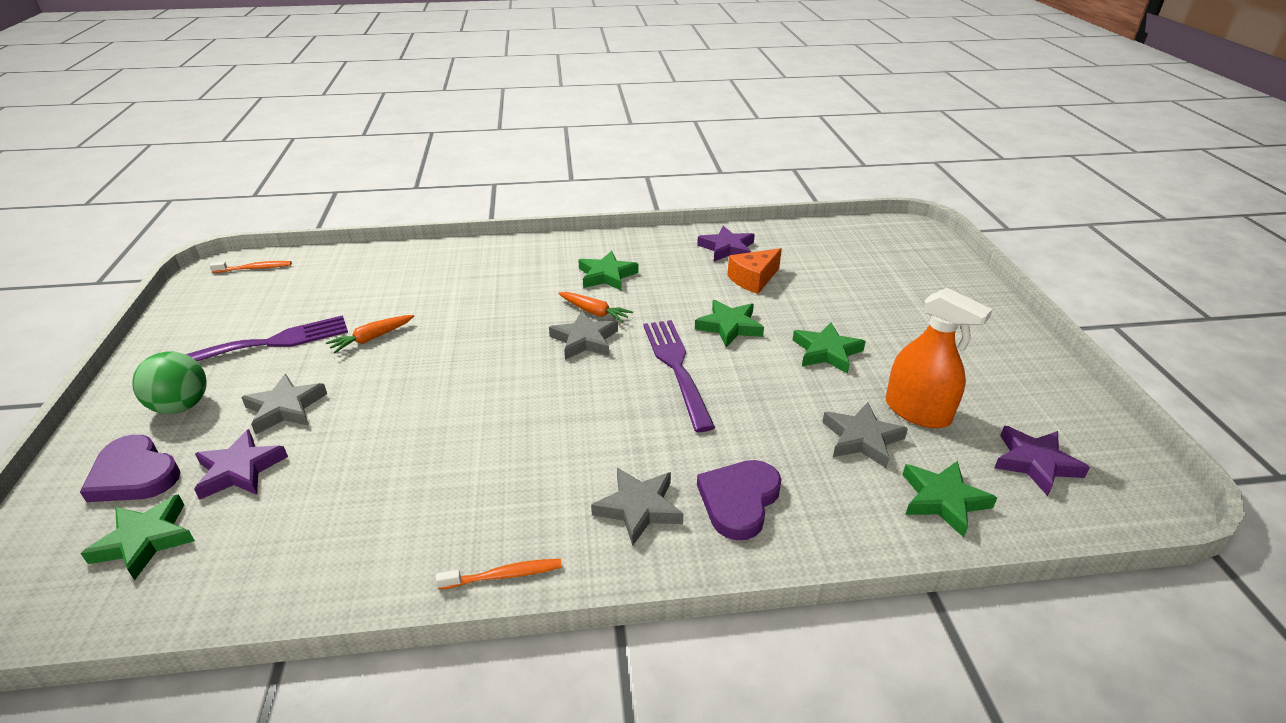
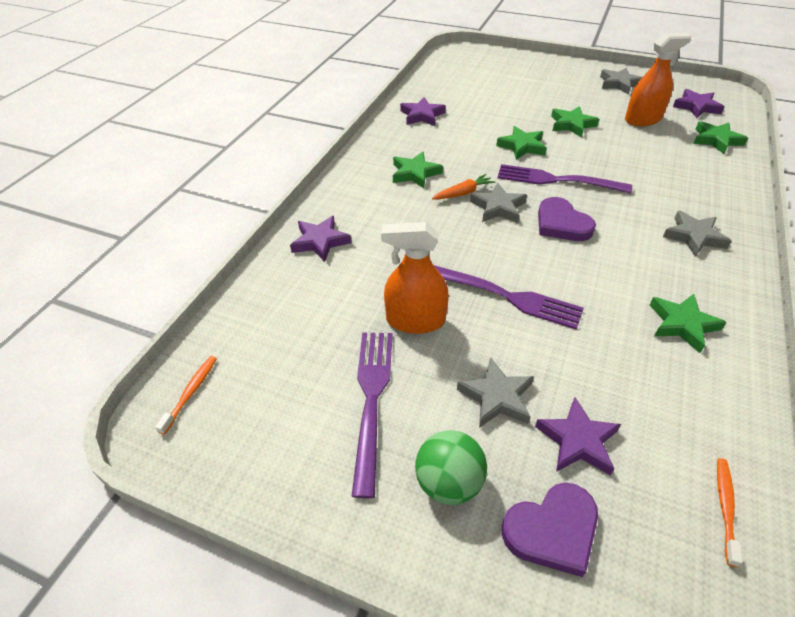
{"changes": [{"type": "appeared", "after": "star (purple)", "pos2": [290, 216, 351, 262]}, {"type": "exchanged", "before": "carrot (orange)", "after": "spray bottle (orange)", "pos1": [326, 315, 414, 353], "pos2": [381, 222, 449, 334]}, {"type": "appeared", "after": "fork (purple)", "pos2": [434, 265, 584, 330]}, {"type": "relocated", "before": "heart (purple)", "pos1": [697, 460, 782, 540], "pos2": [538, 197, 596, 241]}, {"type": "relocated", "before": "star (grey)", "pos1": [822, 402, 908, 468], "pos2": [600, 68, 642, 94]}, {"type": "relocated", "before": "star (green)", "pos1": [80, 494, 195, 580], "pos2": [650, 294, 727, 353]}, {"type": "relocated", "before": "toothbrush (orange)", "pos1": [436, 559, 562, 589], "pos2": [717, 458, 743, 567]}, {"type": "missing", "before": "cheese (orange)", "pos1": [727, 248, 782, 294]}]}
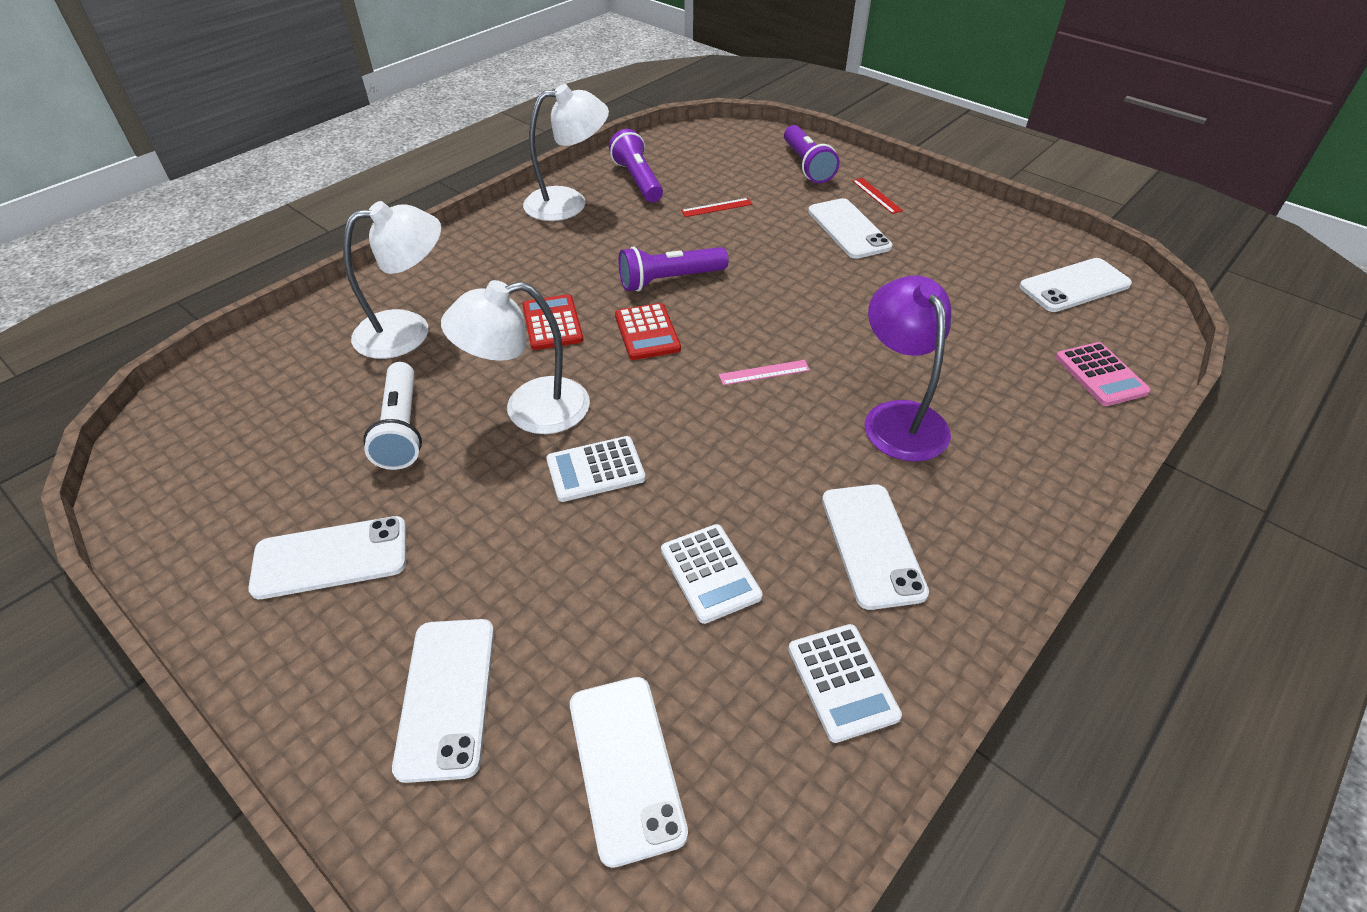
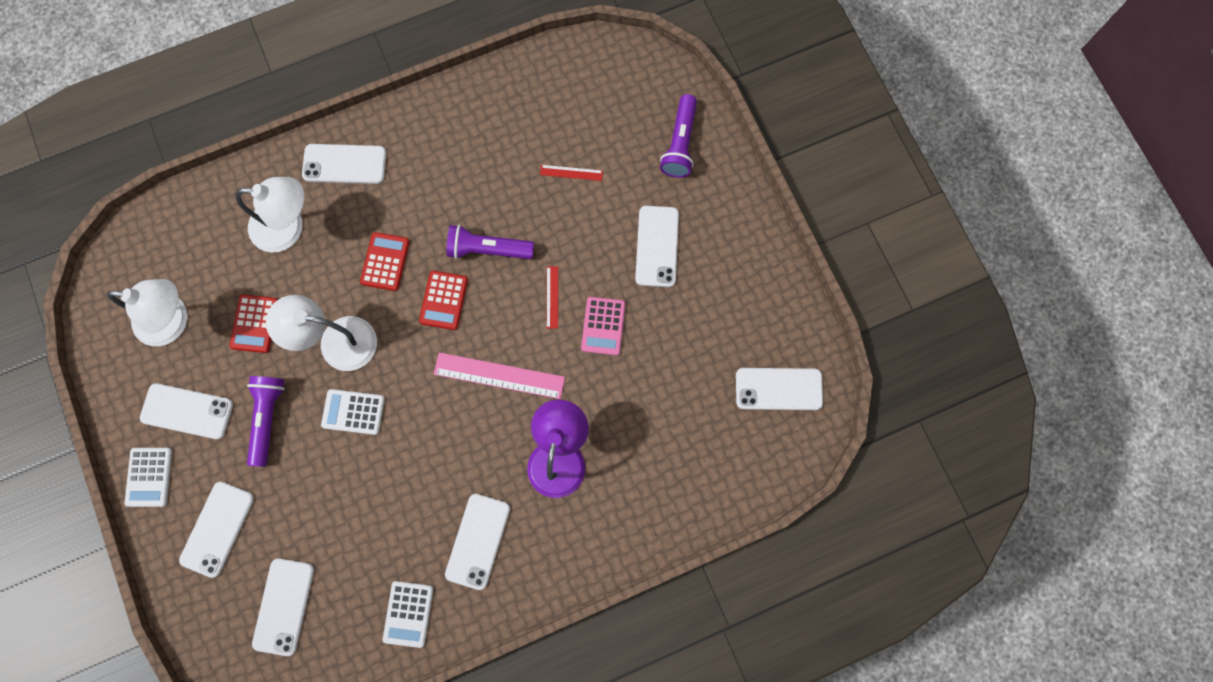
{"changes": [{"type": "relocated", "before": "lamp (white)", "pos1": [523, 84, 609, 221], "pos2": [107, 279, 188, 346]}, {"type": "relocated", "before": "calculator (white)", "pos1": [661, 524, 763, 624], "pos2": [124, 448, 172, 507]}, {"type": "exchanged", "before": "flashlight (white)", "after": "calculator (red)", "pos1": [363, 362, 422, 470], "pos2": [229, 295, 278, 353]}, {"type": "relocated", "before": "flashlight (purple)", "pos1": [609, 129, 663, 202], "pos2": [247, 376, 285, 467]}, {"type": "appeared", "after": "phone (white)", "pos2": [302, 144, 386, 184]}, {"type": "size", "before": "ruler (pink)", "pos1": [719, 360, 810, 385], "pos2": [434, 352, 565, 399], "scale": 1.98}, {"type": "relocated", "before": "ruler (red)", "pos1": [852, 178, 903, 214], "pos2": [547, 266, 558, 329]}, {"type": "relocated", "before": "calculator (pink)", "pos1": [1055, 342, 1151, 406], "pos2": [581, 297, 626, 356]}]}
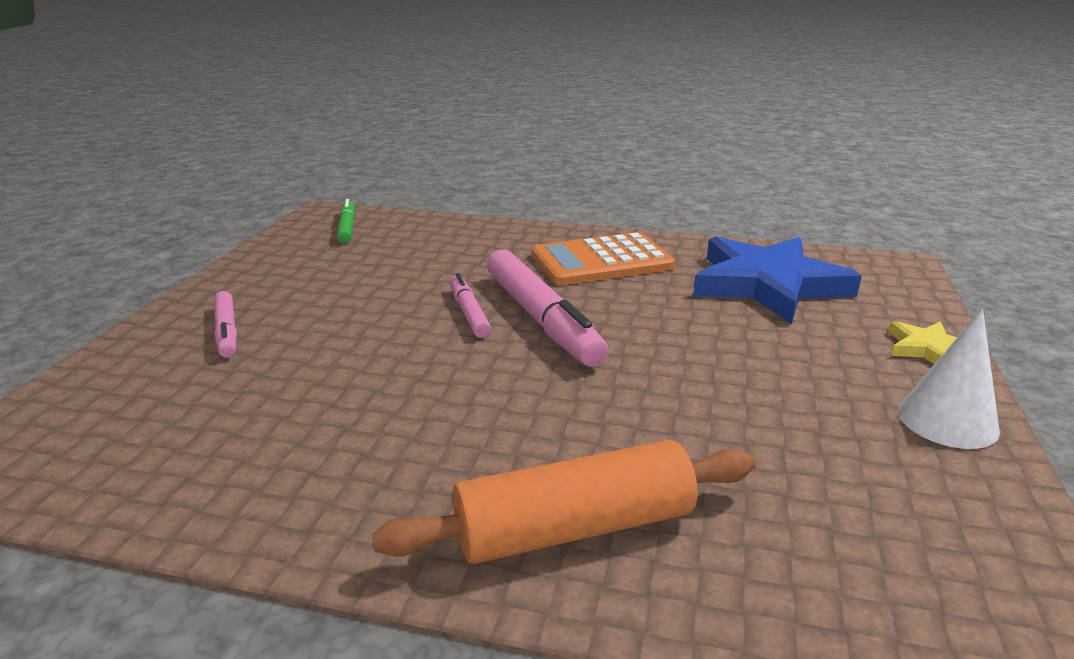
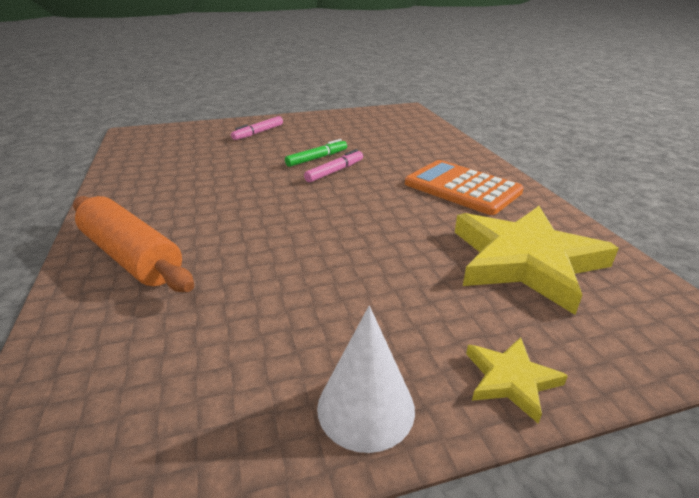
{"changes": [{"type": "relocated", "before": "marker (green)", "pos1": [337, 199, 355, 243], "pos2": [285, 139, 347, 167]}, {"type": "colour", "before": "star (blue)", "after": "star (yellow)", "pos1": [693, 237, 862, 324], "pos2": [455, 206, 619, 315]}, {"type": "missing", "before": "marker (pink)", "pos1": [487, 249, 608, 367]}]}
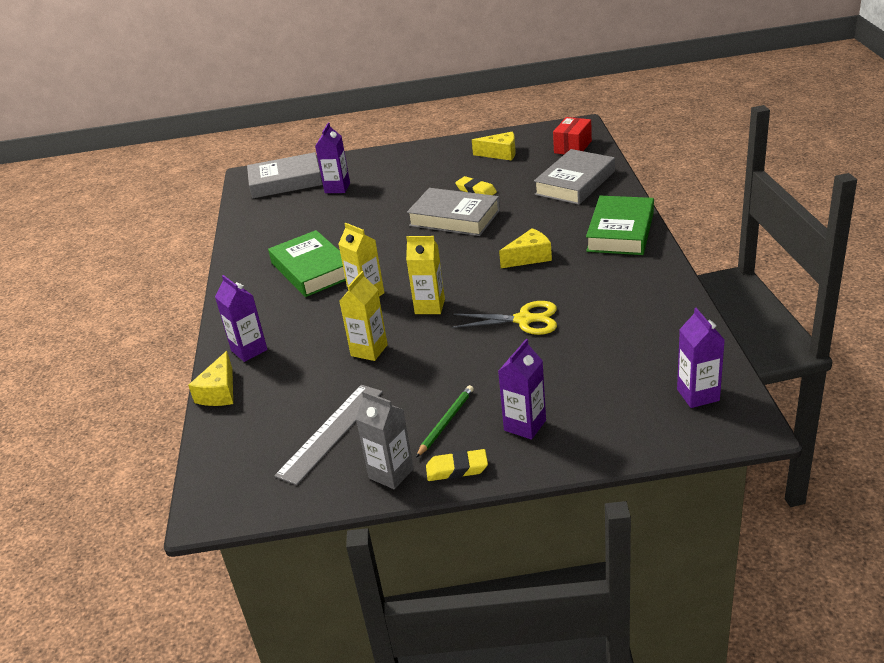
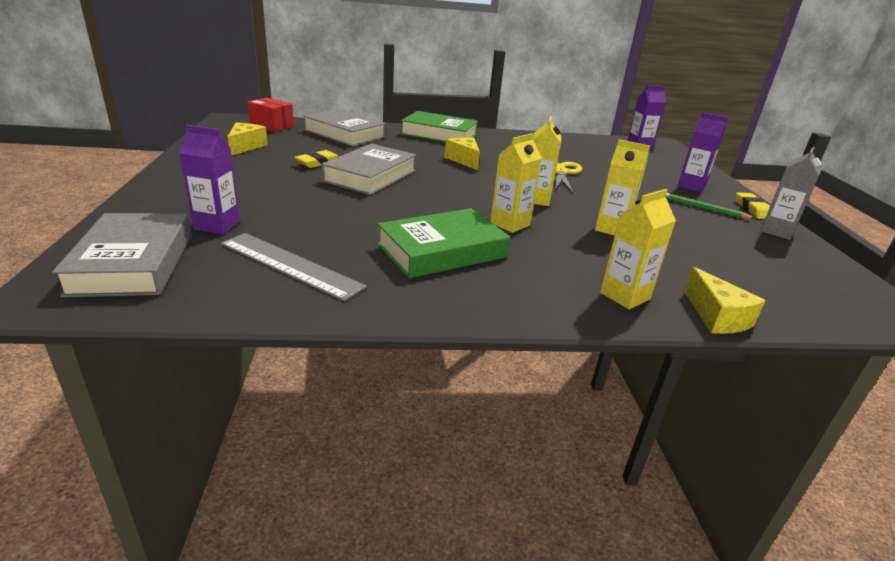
{"changes": [{"type": "relocated", "before": "ruler (grey)", "pos1": [274, 385, 383, 485], "pos2": [221, 233, 367, 301]}, {"type": "colour", "before": "carton (purple)", "after": "carton (yellow)", "pos1": [215, 275, 268, 362], "pos2": [600, 189, 676, 309]}, {"type": "spun", "before": "cheese (yellow)", "pos1": [188, 351, 233, 406], "pos2": [684, 267, 766, 334], "turn": 60}]}
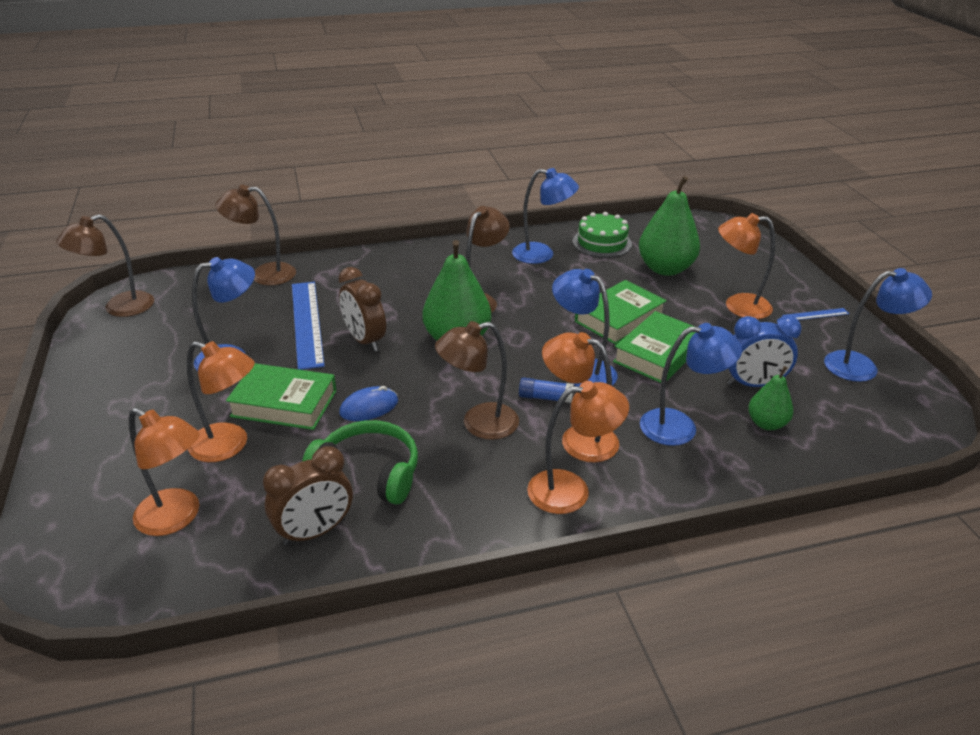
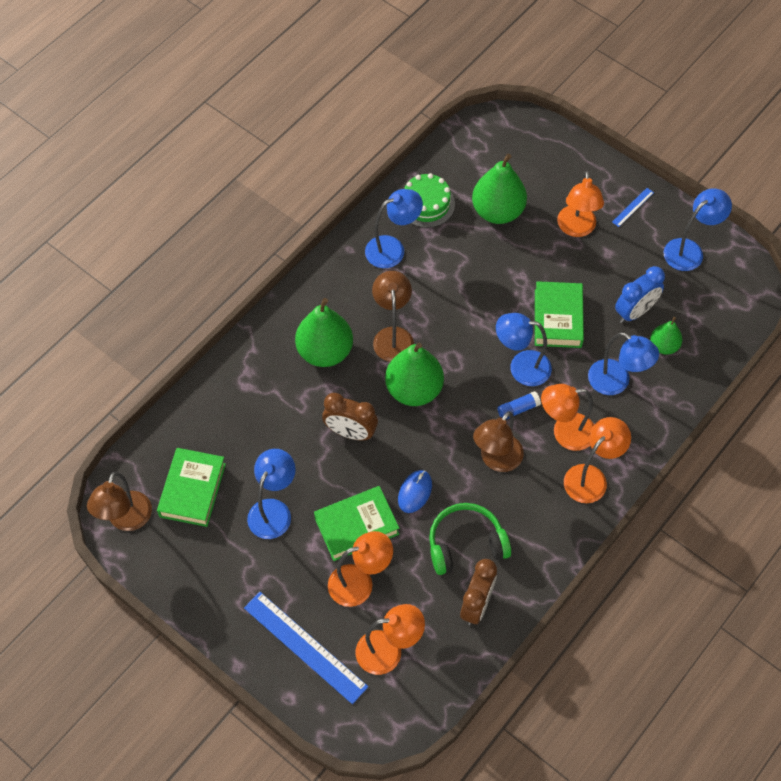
{"changes": [{"type": "relocated", "before": "book (green)", "pos1": [575, 280, 667, 345], "pos2": [157, 448, 226, 527]}, {"type": "relocated", "before": "ruler (blue)", "pos1": [292, 282, 325, 370], "pos2": [244, 592, 368, 704]}, {"type": "appeared", "after": "pear (green)", "pos2": [295, 298, 353, 367]}, {"type": "spun", "before": "lamp (orange)", "pos1": [718, 213, 775, 319], "pos2": [557, 170, 604, 237], "turn": -60}, {"type": "spun", "before": "lamp (blue)", "pos1": [640, 323, 742, 446], "pos2": [588, 332, 659, 395], "turn": 75}, {"type": "missing", "before": "lamp (brown)", "pos1": [215, 185, 296, 286]}]}
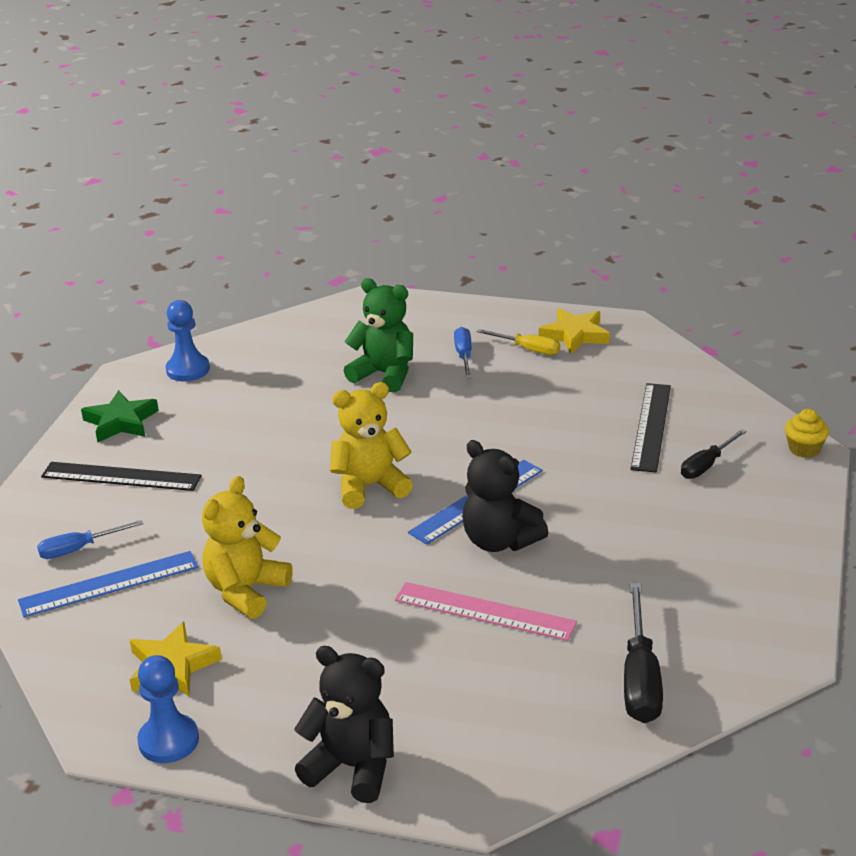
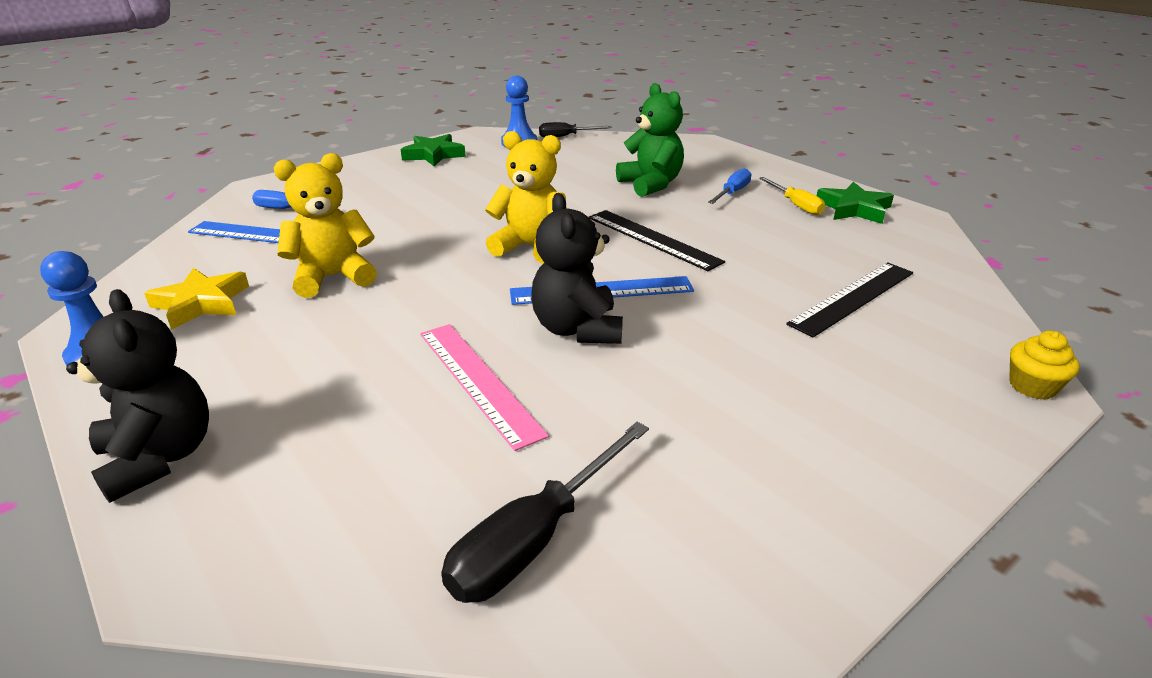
{"changes": [{"type": "relocated", "before": "screwdriver (black)", "pos1": [681, 429, 747, 479], "pos2": [539, 122, 612, 137]}, {"type": "relocated", "before": "ruler (black)", "pos1": [41, 462, 202, 491], "pos2": [588, 210, 725, 271]}, {"type": "colour", "before": "star (yellow)", "after": "star (green)", "pos1": [539, 308, 610, 354], "pos2": [817, 182, 894, 224]}]}
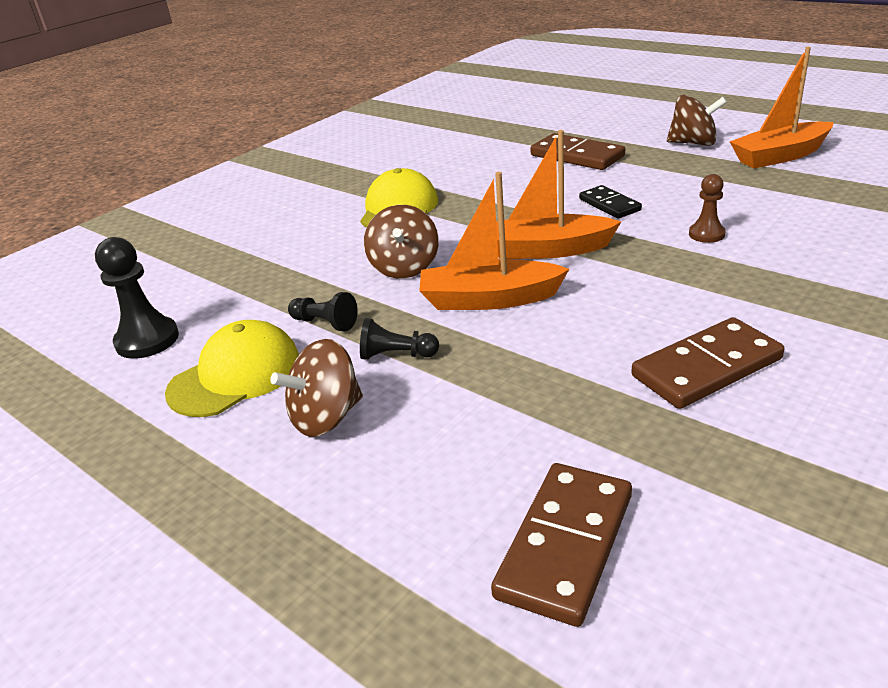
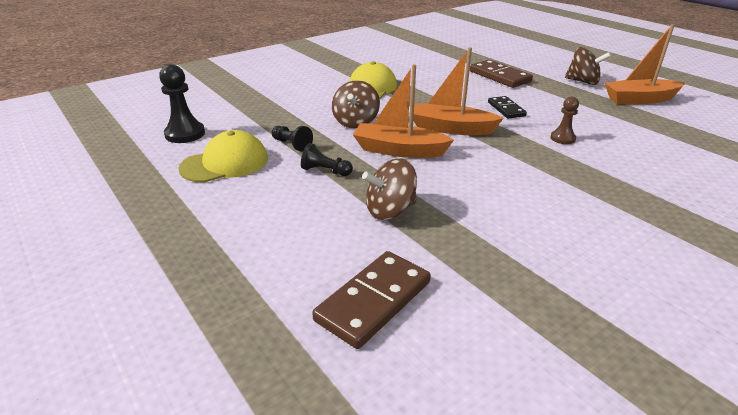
{"changes": [{"type": "relocated", "before": "spinning top (brown)", "pos1": [270, 339, 363, 437], "pos2": [362, 158, 417, 220]}, {"type": "missing", "before": "domino (brown)", "pos1": [632, 317, 784, 409]}]}
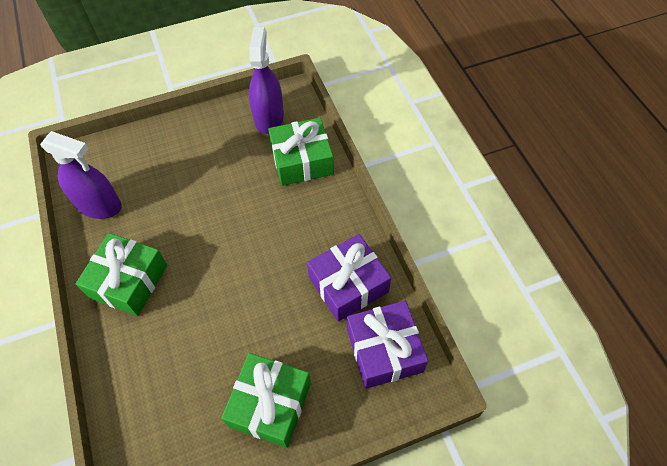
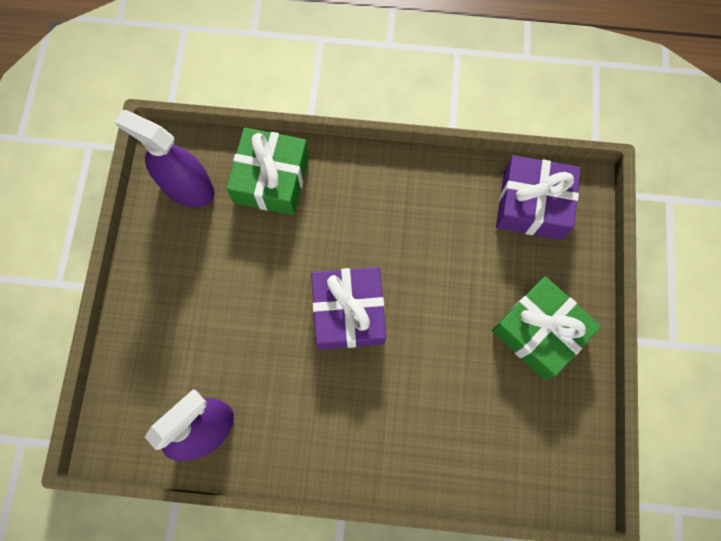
{"changes": [{"type": "relocated", "before": "gift (purple)", "pos1": [307, 234, 391, 322], "pos2": [311, 267, 386, 350]}, {"type": "missing", "before": "gift (green)", "pos1": [75, 233, 167, 316]}]}
